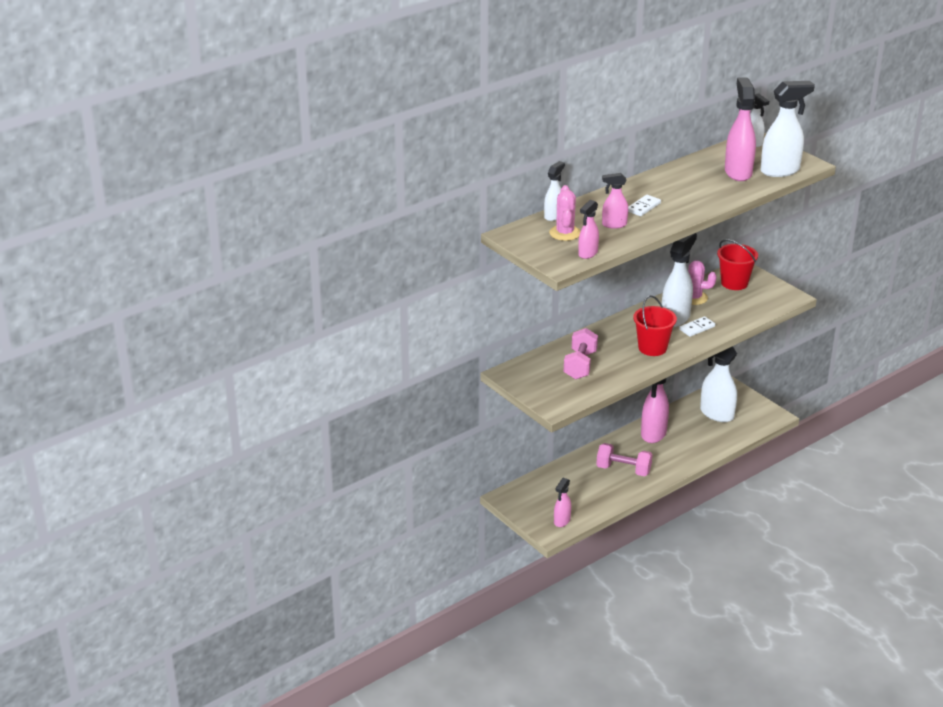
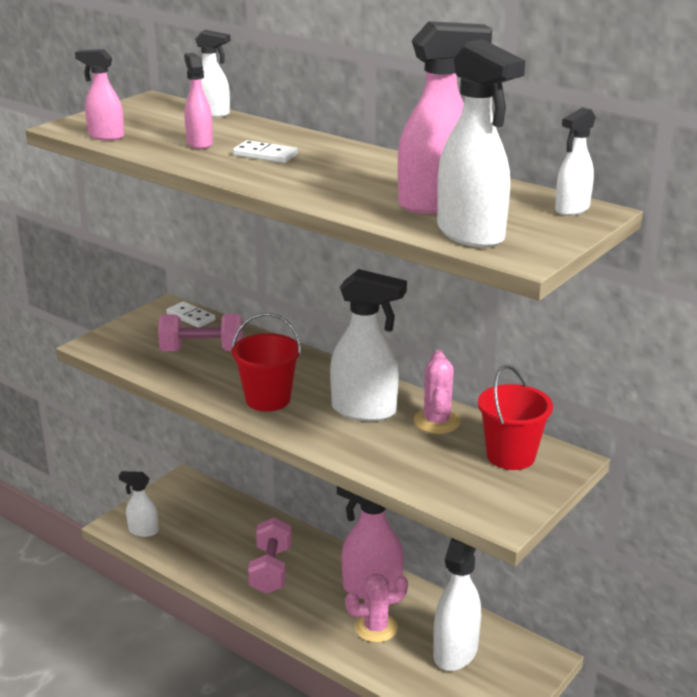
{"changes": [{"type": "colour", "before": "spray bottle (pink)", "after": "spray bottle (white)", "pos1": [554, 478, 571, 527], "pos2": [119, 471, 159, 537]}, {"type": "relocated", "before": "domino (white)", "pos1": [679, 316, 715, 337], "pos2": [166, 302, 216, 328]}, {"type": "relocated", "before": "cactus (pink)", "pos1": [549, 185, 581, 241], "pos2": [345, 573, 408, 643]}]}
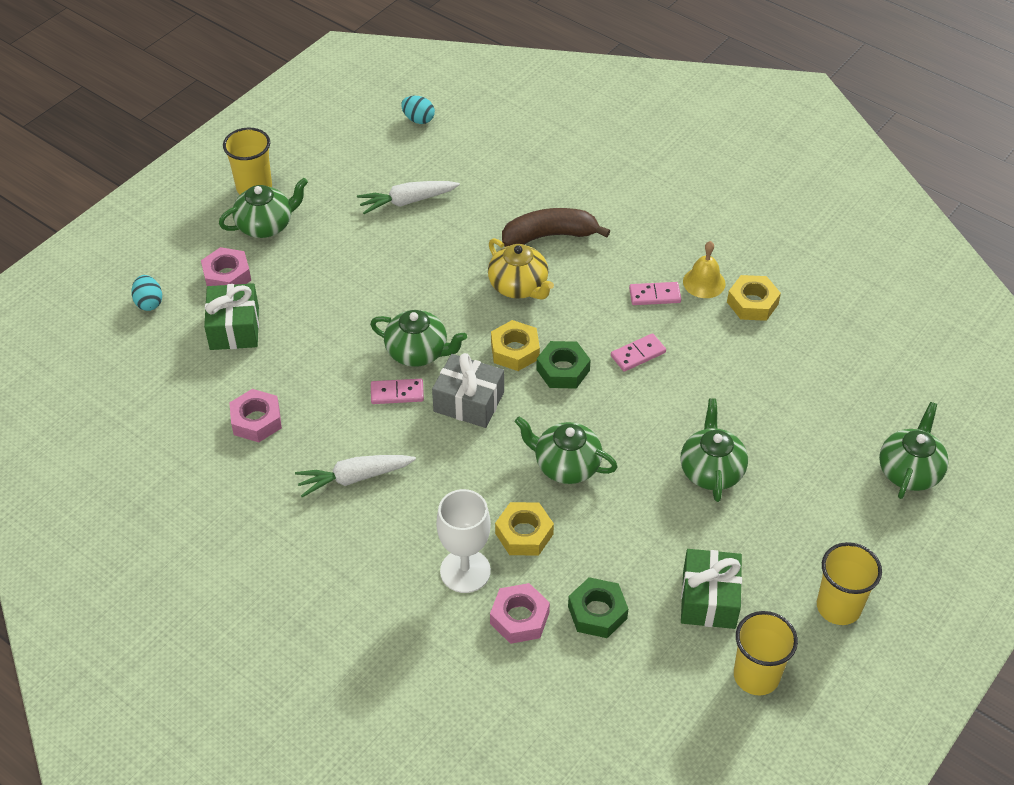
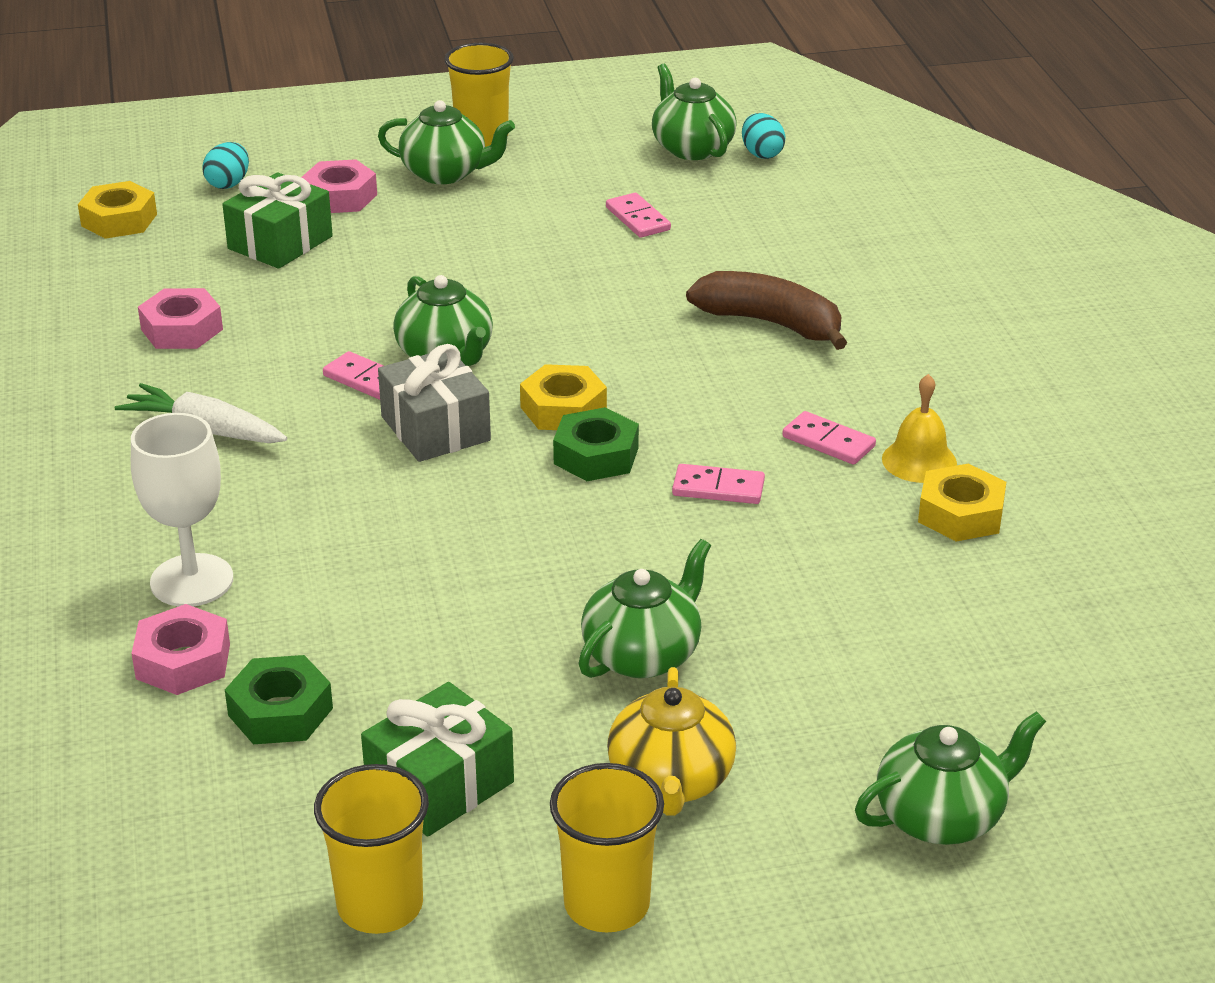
{"changes": [{"type": "relocated", "before": "nut (yellow)", "pos1": [495, 502, 554, 556], "pos2": [78, 181, 157, 239]}, {"type": "exchanged", "before": "carrot (white)", "after": "domino (pink)", "pos1": [357, 181, 460, 214], "pos2": [606, 193, 671, 238]}, {"type": "relocated", "before": "teapot (yellow)", "pos1": [488, 238, 554, 300], "pos2": [607, 667, 736, 816]}, {"type": "relocated", "before": "teapot (green)", "pos1": [515, 417, 617, 484], "pos2": [652, 64, 737, 160]}]}
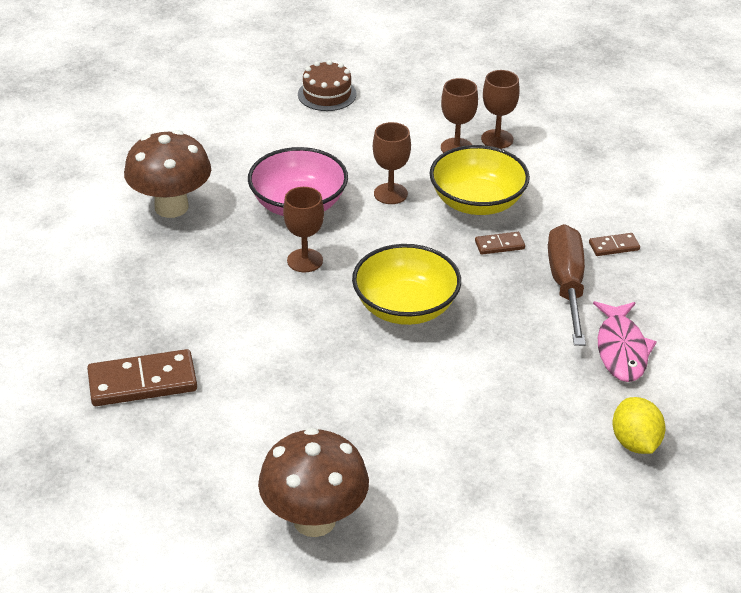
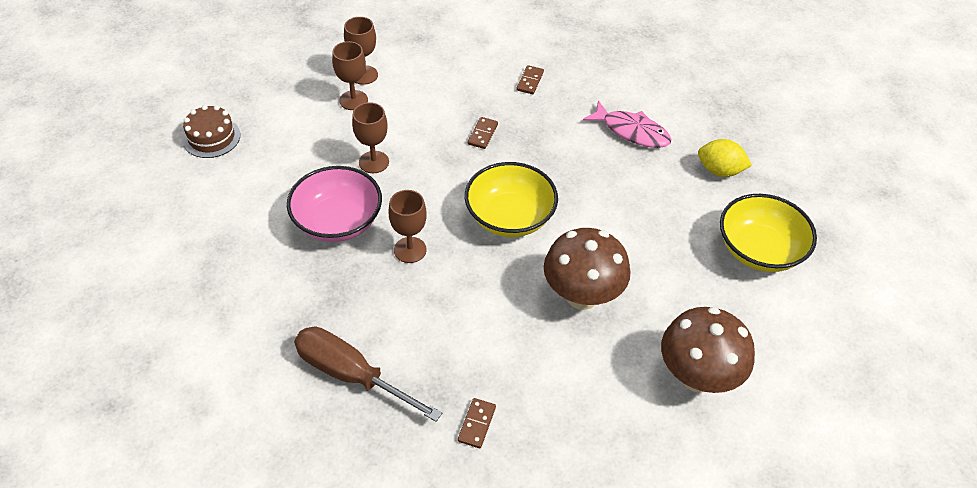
{"changes": [{"type": "relocated", "before": "screwdriver (brown)", "pos1": [548, 224, 586, 346], "pos2": [294, 327, 442, 422]}, {"type": "size", "before": "domino (brown)", "pos1": [87, 349, 197, 406], "pos2": [458, 398, 496, 448], "scale": 0.5}, {"type": "relocated", "before": "mushroom (brown)", "pos1": [124, 130, 211, 218], "pos2": [544, 228, 630, 310]}, {"type": "relocated", "before": "bowl (yellow)", "pos1": [429, 145, 530, 215], "pos2": [720, 194, 817, 272]}]}
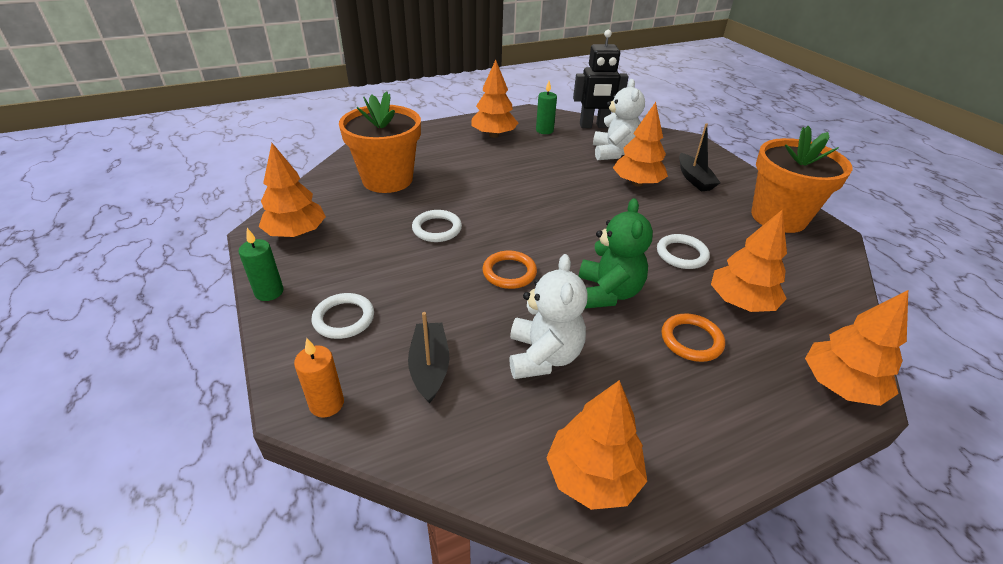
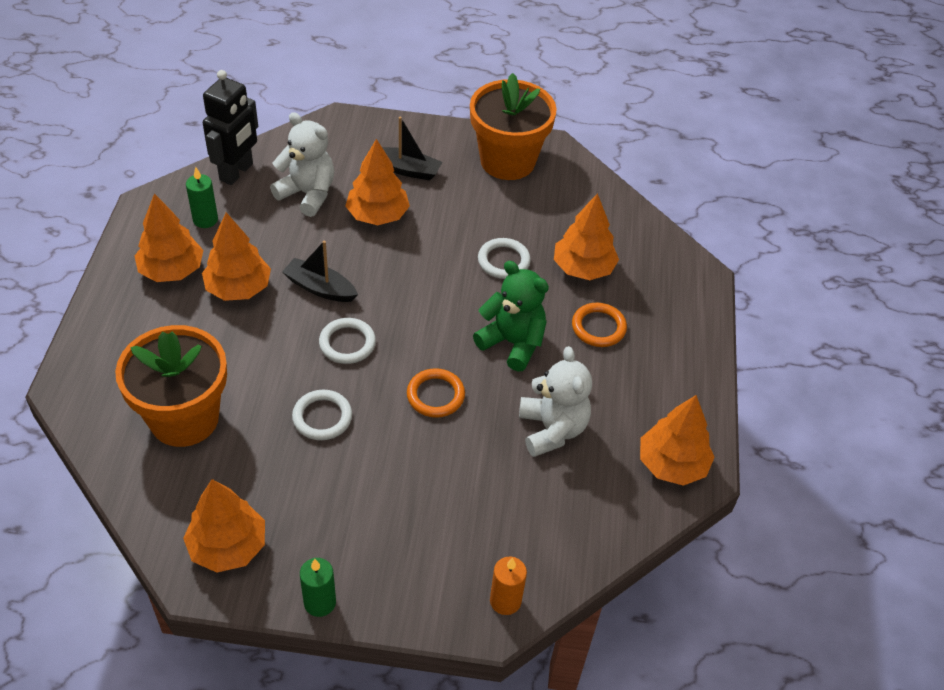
{"changes": [{"type": "relocated", "before": "tree (orange)", "pos1": [805, 290, 908, 406], "pos2": [202, 212, 271, 301]}, {"type": "relocated", "before": "boat (black)", "pos1": [408, 312, 449, 404], "pos2": [282, 241, 358, 302]}, {"type": "relocated", "before": "ring (white)", "pos1": [312, 293, 374, 339], "pos2": [319, 318, 376, 364]}, {"type": "spun", "before": "teddy bear (white)", "pos1": [509, 254, 588, 379], "pos2": [519, 346, 592, 457], "turn": 45}]}
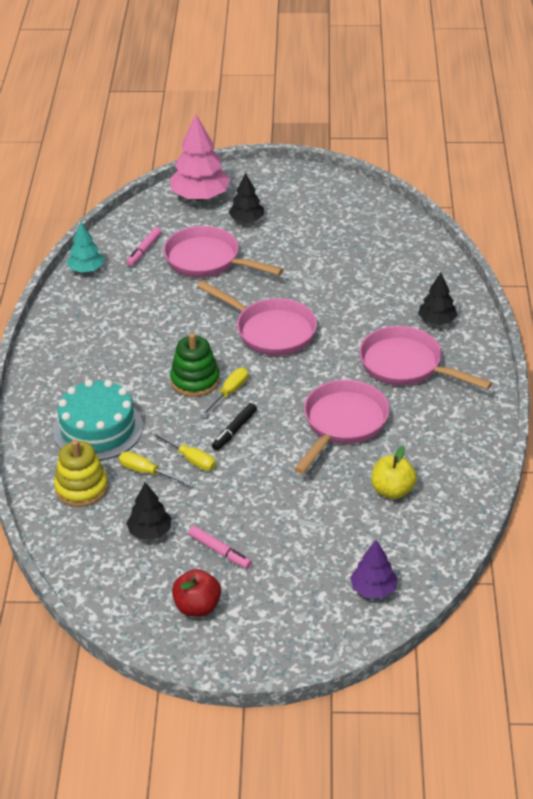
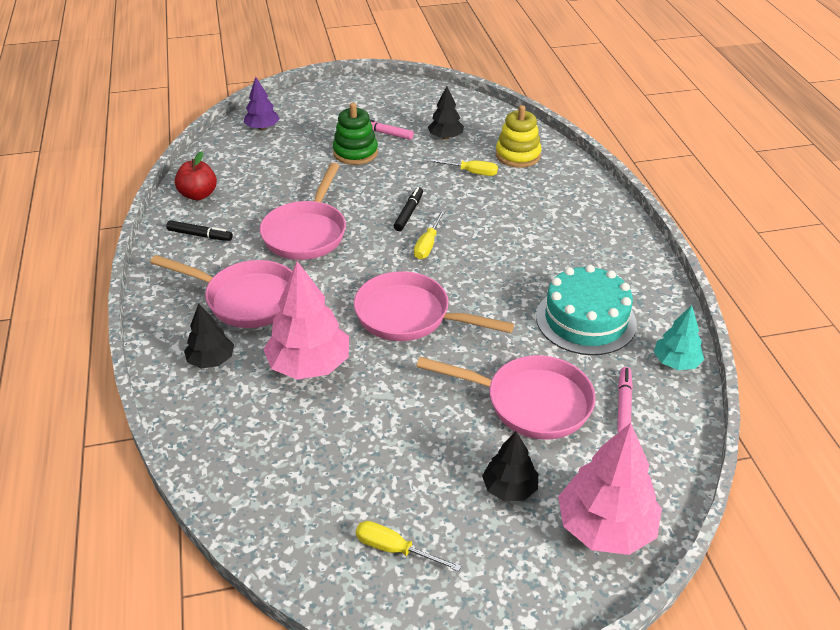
{"changes": [{"type": "appeared", "after": "marker (black)", "pos2": [166, 220, 233, 241]}, {"type": "relocated", "before": "apple (red)", "pos1": [172, 569, 221, 617], "pos2": [175, 151, 217, 200]}, {"type": "appeared", "after": "tree (pink)", "pos2": [263, 261, 349, 380]}, {"type": "relocated", "before": "stacking toy (green)", "pos1": [170, 333, 220, 397], "pos2": [333, 103, 378, 165]}, {"type": "relocated", "before": "screwdriver (yellow)", "pos1": [151, 431, 216, 471], "pos2": [356, 521, 461, 572]}, {"type": "relocated", "before": "cake (turquoise)", "pos1": [53, 379, 143, 461], "pos2": [536, 265, 637, 355]}, {"type": "missing", "before": "apple (yellow)", "pos1": [371, 446, 417, 499]}]}
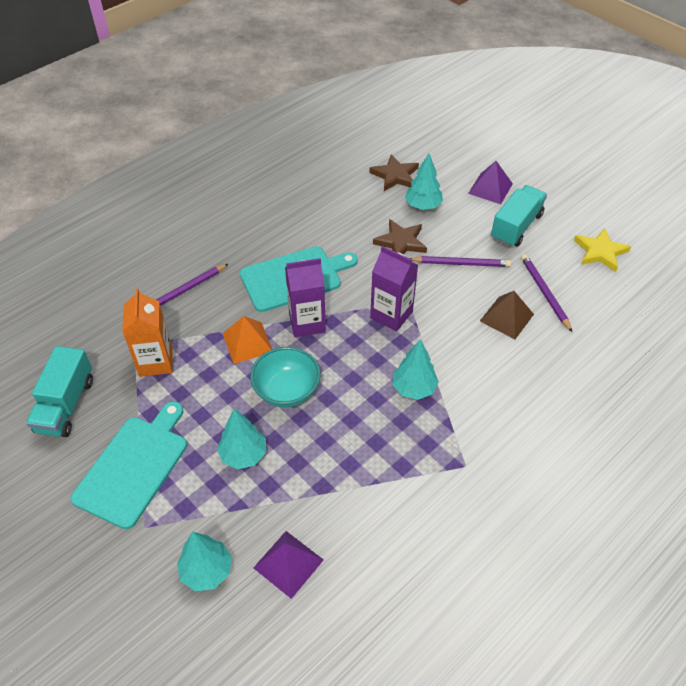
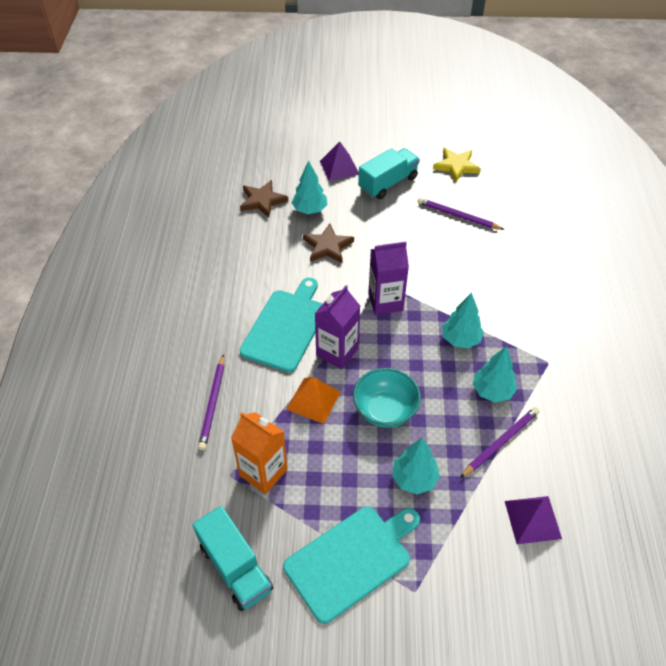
{"changes": [{"type": "spun", "before": "cutting board (turquoise)", "pos1": [71, 401, 187, 529], "pos2": [283, 506, 420, 624], "turn": 75}, {"type": "spun", "before": "truck (turquoise)", "pos1": [491, 185, 547, 247], "pos2": [358, 148, 420, 199], "turn": 60}, {"type": "relocated", "before": "pencil (purple)", "pos1": [409, 256, 511, 267], "pos2": [460, 407, 540, 478]}, {"type": "relocated", "before": "tree (turquoise)", "pos1": [177, 532, 232, 591], "pos2": [473, 346, 517, 402]}, {"type": "missing", "before": "pyramid (brown)", "pos1": [480, 291, 534, 339]}]}
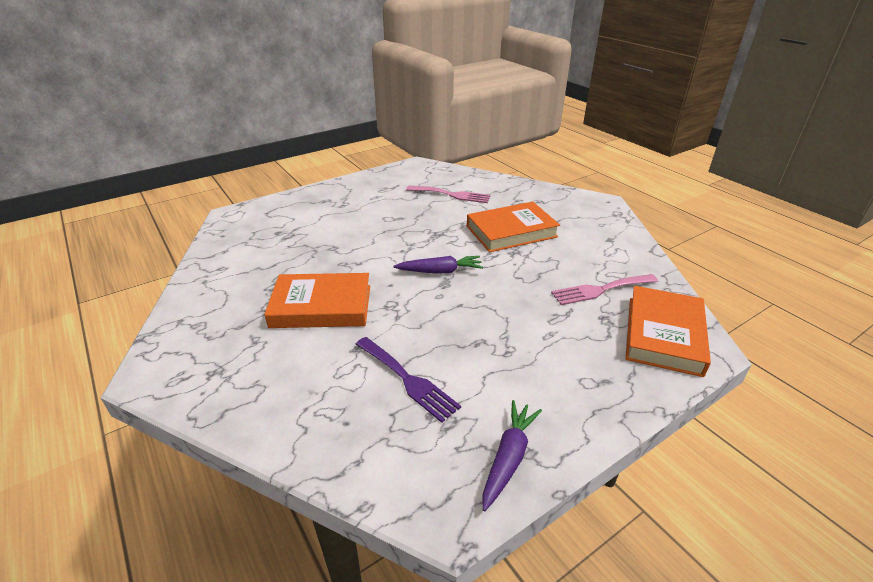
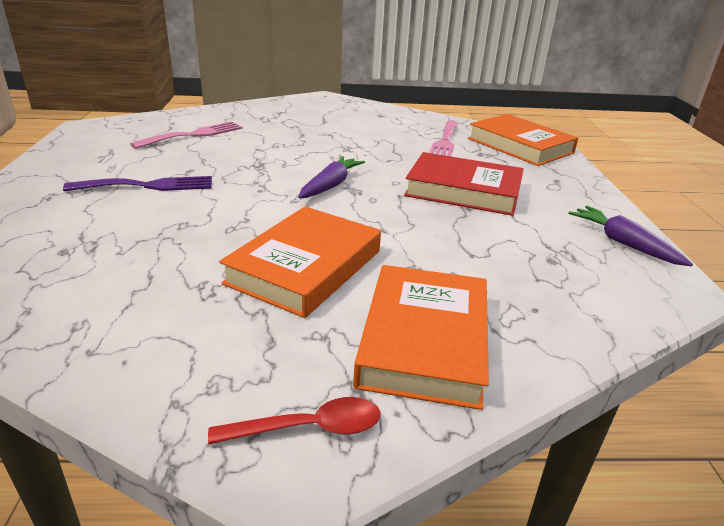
{"changes": [{"type": "relocated", "before": "fork (purple)", "pos1": [356, 337, 461, 423], "pos2": [63, 176, 212, 191]}, {"type": "appeared", "after": "spoon (red)", "pos2": [208, 397, 380, 445]}, {"type": "relocated", "before": "book (orange)", "pos1": [467, 202, 560, 252], "pos2": [353, 265, 489, 410]}, {"type": "appeared", "after": "book (red)", "pos2": [404, 152, 524, 216]}]}
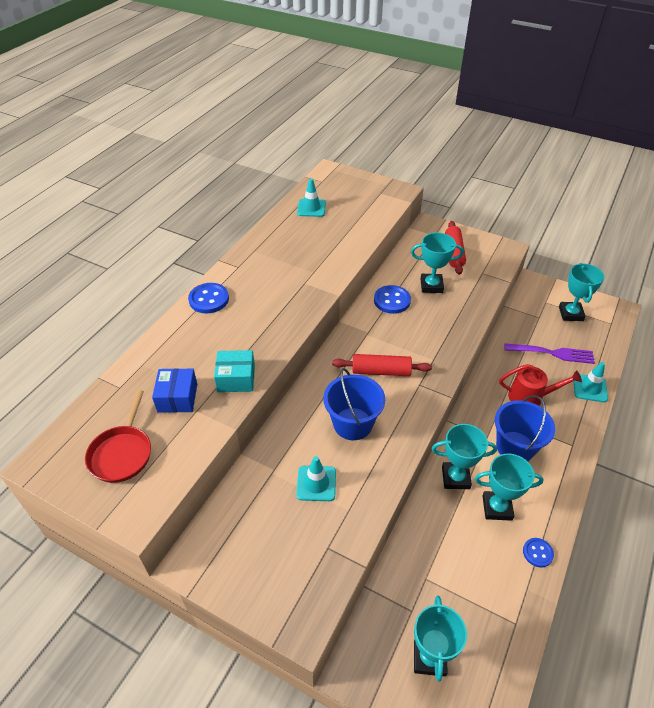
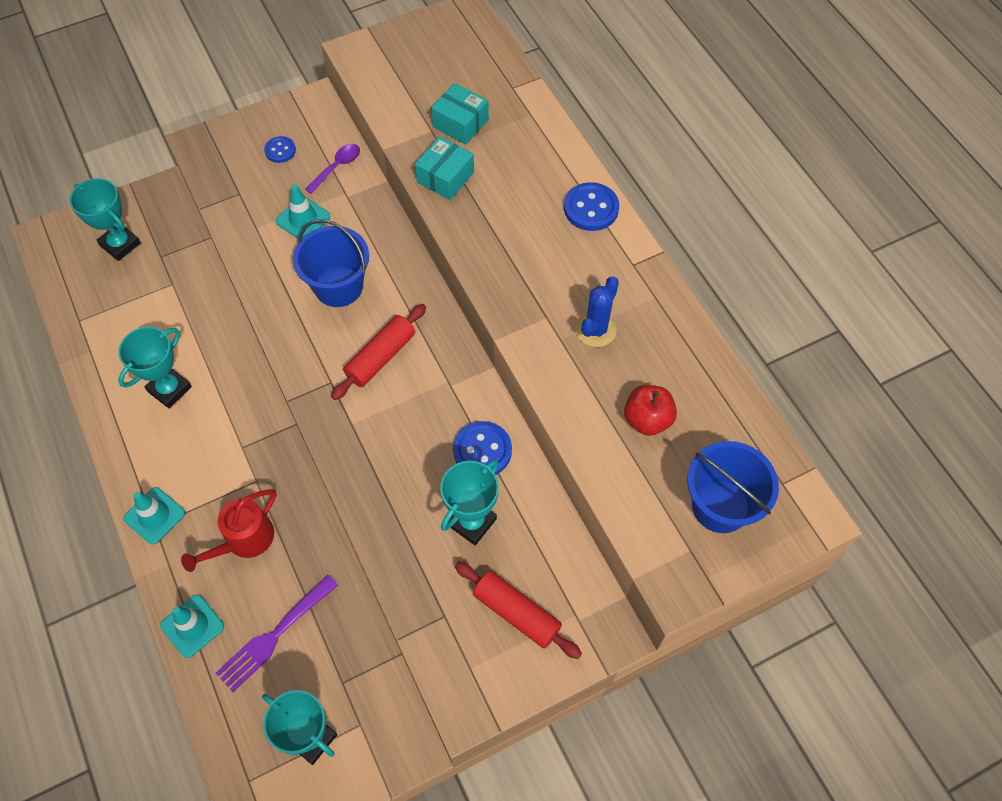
{"changes": [{"type": "relocated", "before": "traffic cone (turquoise)", "pos1": [297, 178, 326, 217], "pos2": [124, 487, 185, 544]}, {"type": "relocated", "before": "button (blue)", "pos1": [523, 538, 554, 567], "pos2": [264, 136, 296, 163]}, {"type": "appeared", "after": "spoon (purple)", "pos2": [305, 144, 360, 194]}, {"type": "colour", "before": "box (blue)", "after": "box (turquoise)", "pos1": [152, 368, 197, 413], "pos2": [431, 83, 489, 145]}, {"type": "appeared", "after": "cactus (blue)", "pos2": [576, 276, 619, 347]}, {"type": "appeared", "after": "apple (red)", "pos2": [624, 385, 677, 436]}, {"type": "relocated", "before": "bucket (blue)", "pos1": [495, 395, 555, 461], "pos2": [687, 441, 779, 533]}, {"type": "missing", "before": "pan (red)", "pos1": [85, 390, 151, 483]}, {"type": "missing", "before": "trophy (turquoise)", "pos1": [432, 424, 497, 489]}]}
